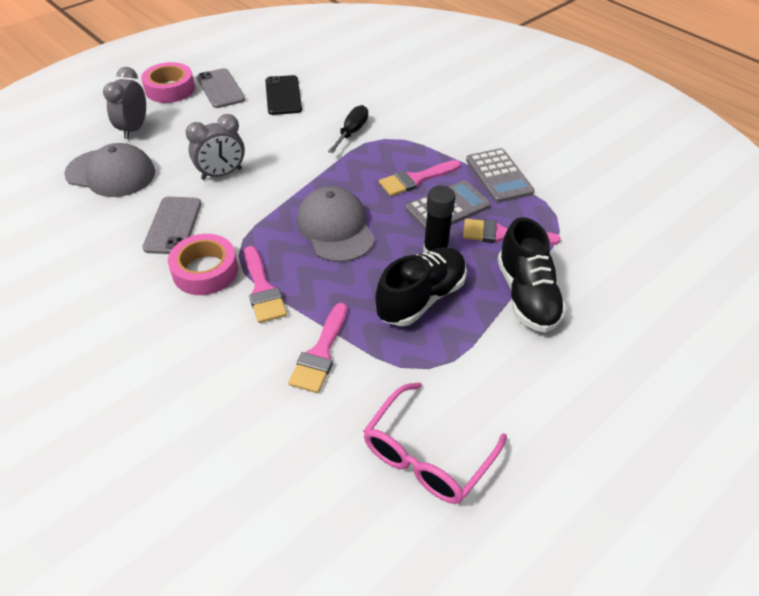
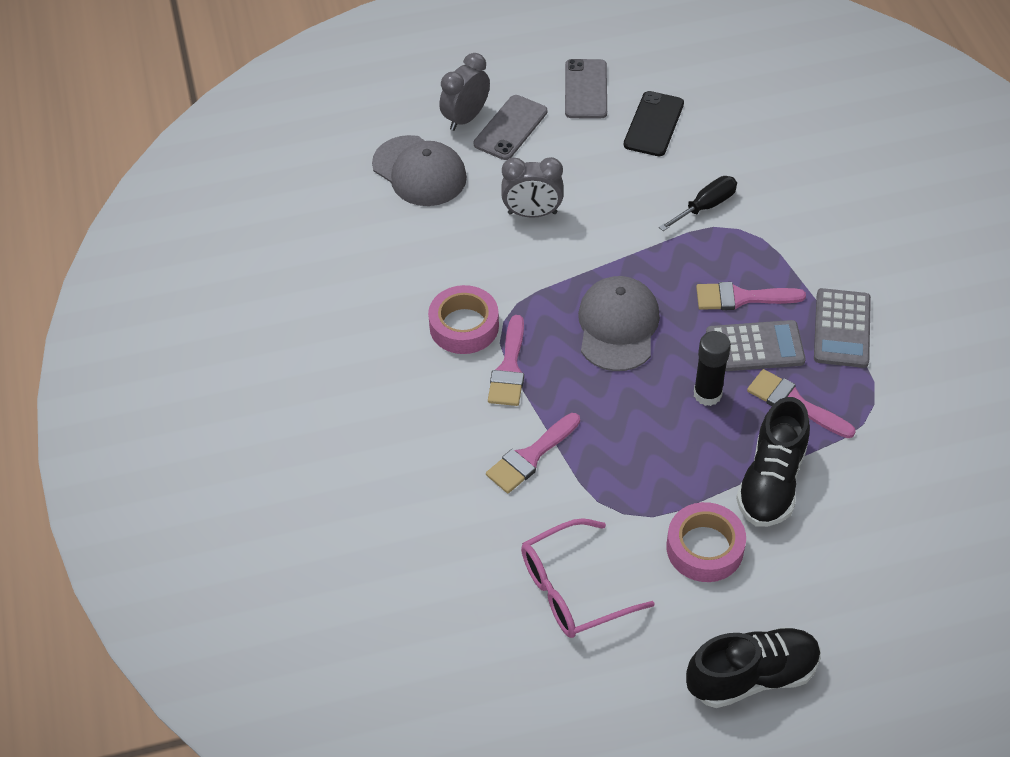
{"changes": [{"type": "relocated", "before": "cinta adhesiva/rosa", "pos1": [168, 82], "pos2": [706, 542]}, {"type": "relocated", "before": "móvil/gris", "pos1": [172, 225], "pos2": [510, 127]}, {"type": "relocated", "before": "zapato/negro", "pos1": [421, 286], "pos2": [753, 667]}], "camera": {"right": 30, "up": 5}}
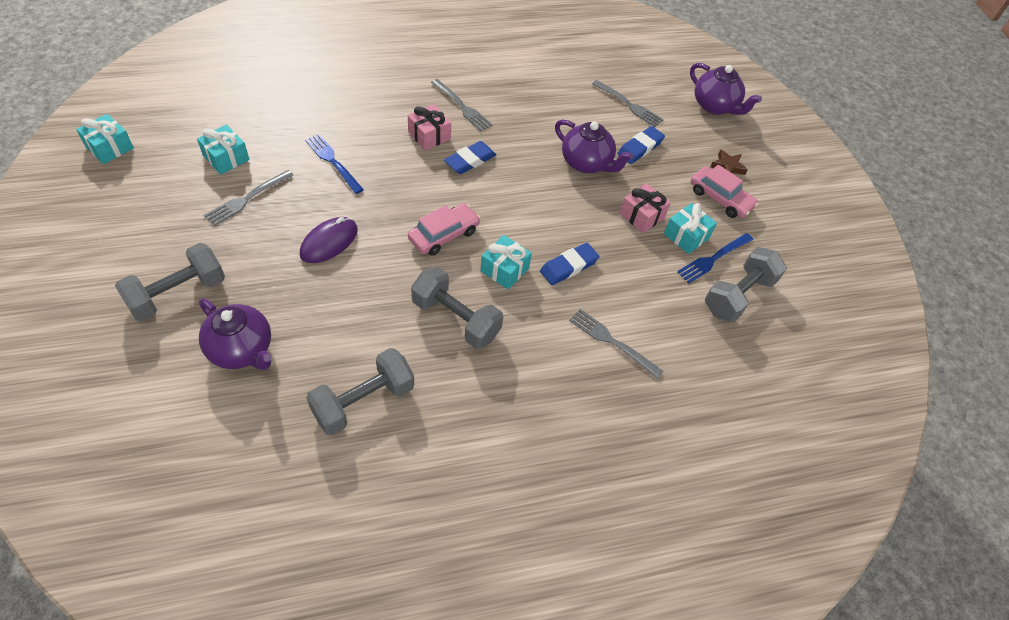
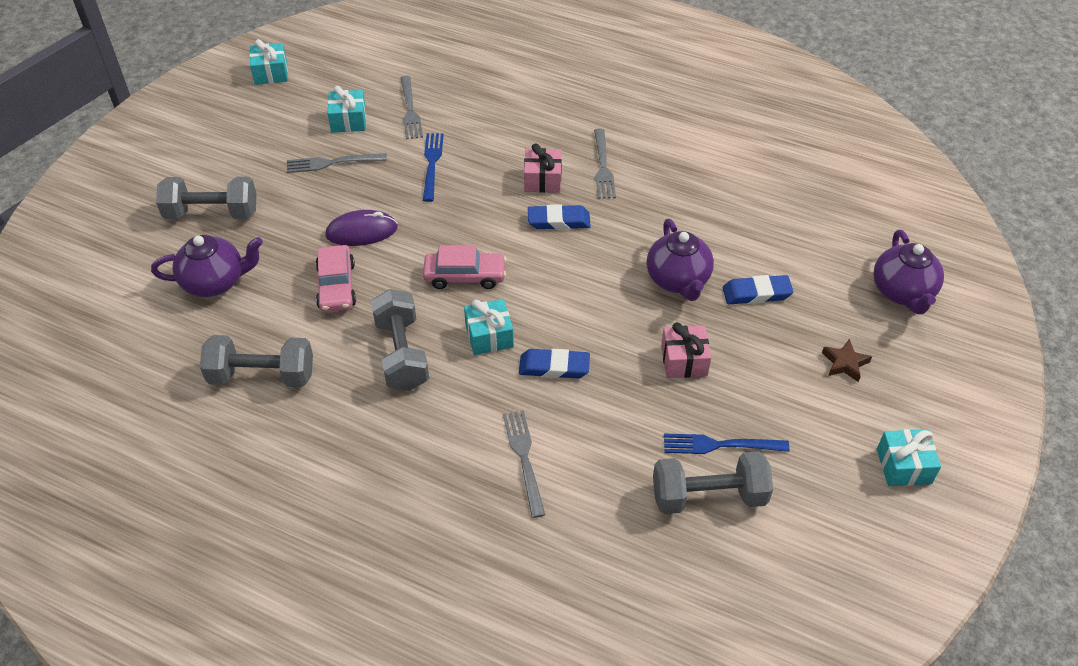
{"changes": [{"type": "spun", "before": "tetera/morado", "pos1": [235, 334], "pos2": [207, 266], "turn": -90}, {"type": "relocated", "before": "tenedor/gris", "pos1": [628, 103], "pos2": [412, 107]}, {"type": "relocated", "before": "regalo/turquesa", "pos1": [690, 228], "pos2": [909, 457]}, {"type": "relocated", "before": "coche/rosa", "pos1": [725, 191], "pos2": [336, 278]}], "camera": {"right": 45, "up": -5}}
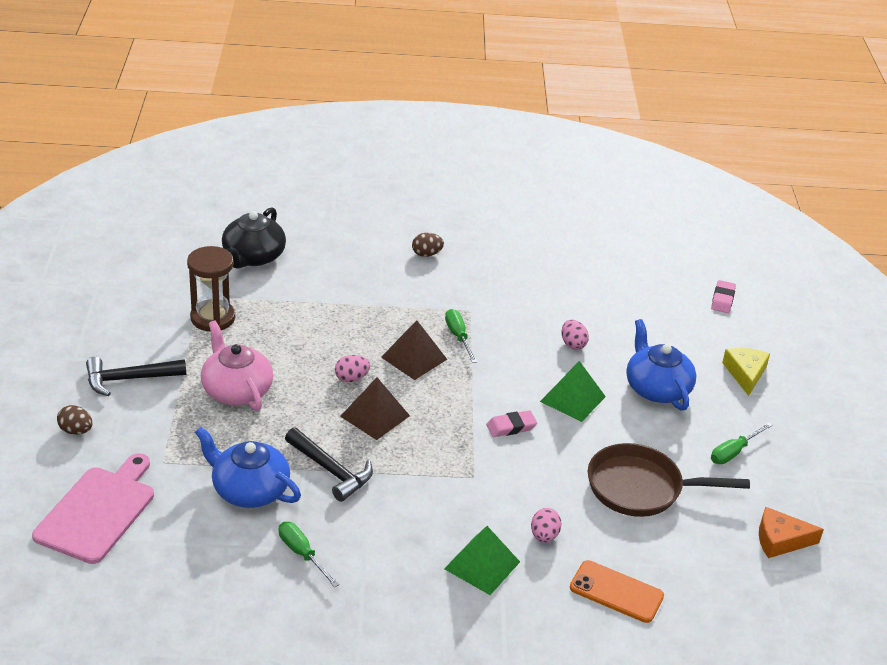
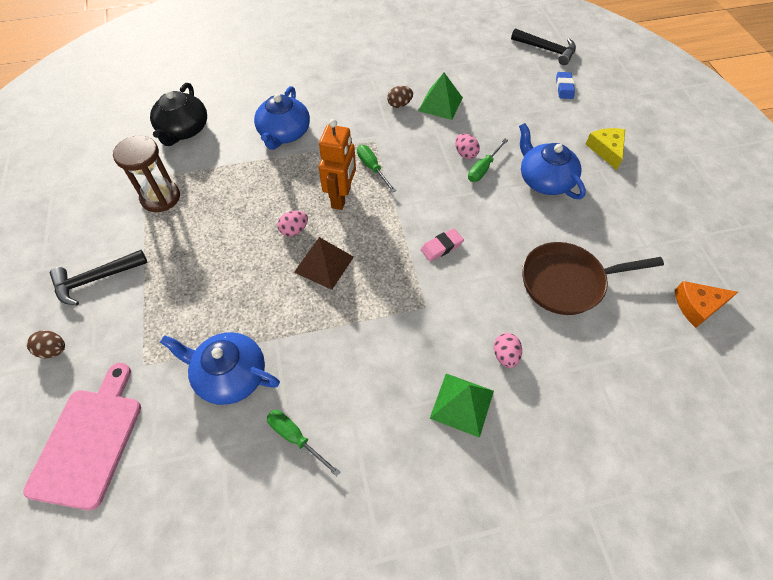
{"changes": [{"type": "missing", "before": "tetera/rosa", "pos1": [237, 366]}, {"type": "relocated", "before": "martillo/negro", "pos1": [329, 465], "pos2": [543, 46]}, {"type": "exchanged", "before": "pirámide/marrón", "after": "robot/naranja", "pos1": [414, 350], "pos2": [337, 164]}, {"type": "relocated", "before": "huevo/marrón", "pos1": [428, 245], "pos2": [400, 97]}, {"type": "relocated", "before": "pirámide/verde", "pos1": [573, 391], "pos2": [440, 96]}, {"type": "missing", "before": "móvil/naranja", "pos1": [617, 591]}, {"type": "colour", "before": "goma de borrar/rosa", "after": "goma de borrar/azul", "pos1": [723, 296], "pos2": [565, 85]}, {"type": "relocated", "before": "destornillador/verde", "pos1": [742, 443], "pos2": [488, 160]}, {"type": "appeared", "after": "tetera/azul", "pos2": [282, 118]}], "camera": {"right": -10, "up": 20}}
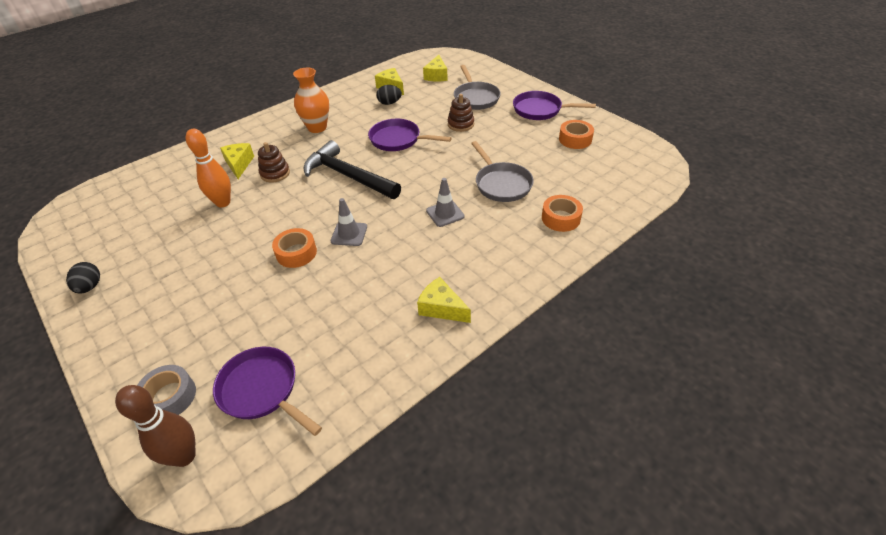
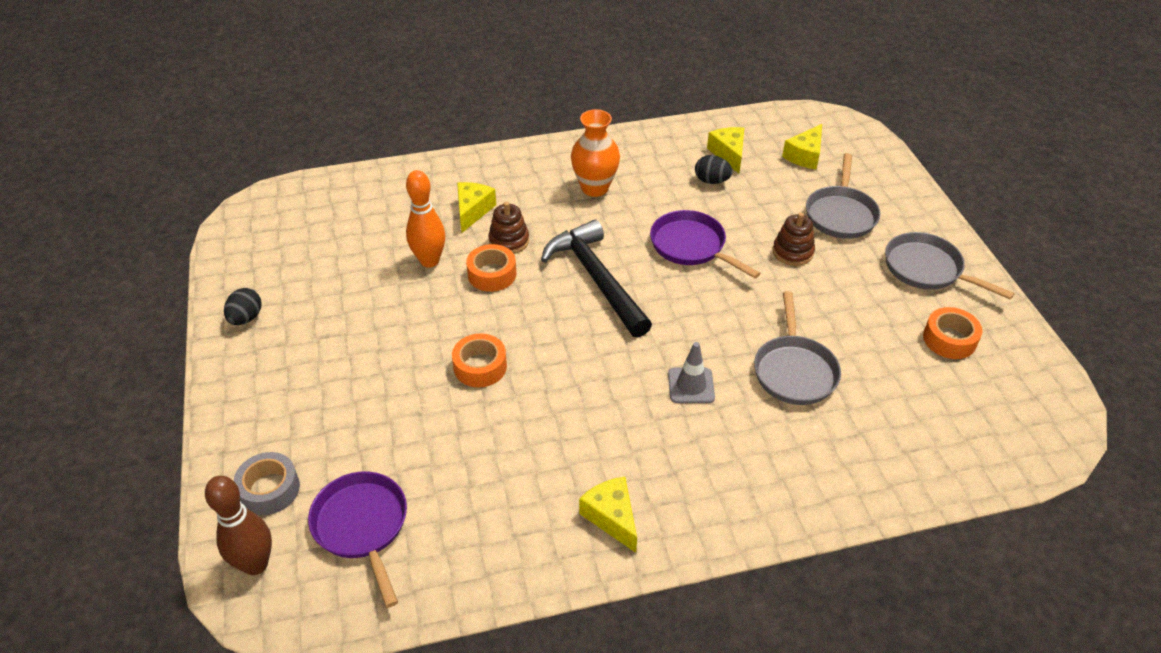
{"changes": [{"type": "missing", "before": "cono de tráfico/gris", "pos1": [349, 222]}, {"type": "colour", "before": "sartén/morado", "after": "sartén/gris", "pos1": [554, 105], "pos2": [950, 266]}, {"type": "relocated", "before": "cinta adhesiva/naranja", "pos1": [562, 213], "pos2": [491, 268]}], "camera": {"right": 25, "up": 0}}
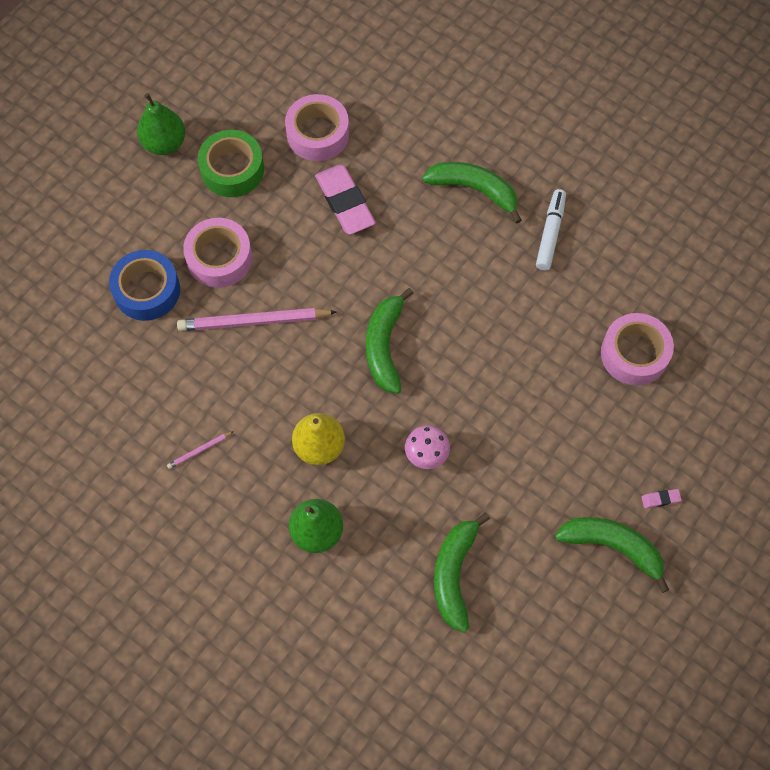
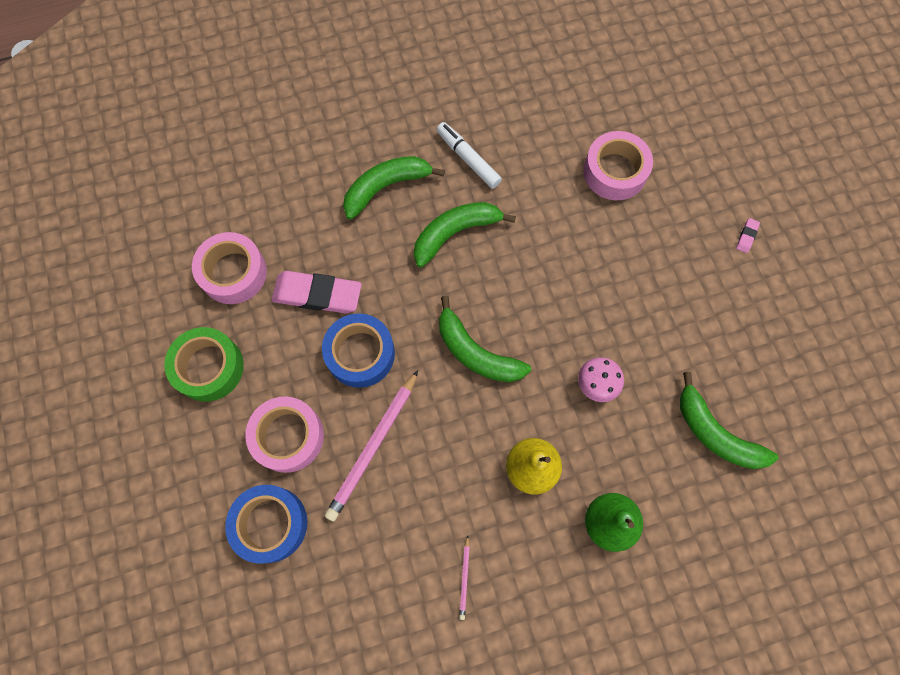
{"changes": [{"type": "missing", "before": "pera/verde", "pos1": [161, 124]}, {"type": "relocated", "before": "plátano/verde", "pos1": [612, 555], "pos2": [465, 234]}, {"type": "appeared", "after": "cinta adhesiva/azul", "pos2": [358, 350]}], "camera": {"right": -55, "up": 5}}
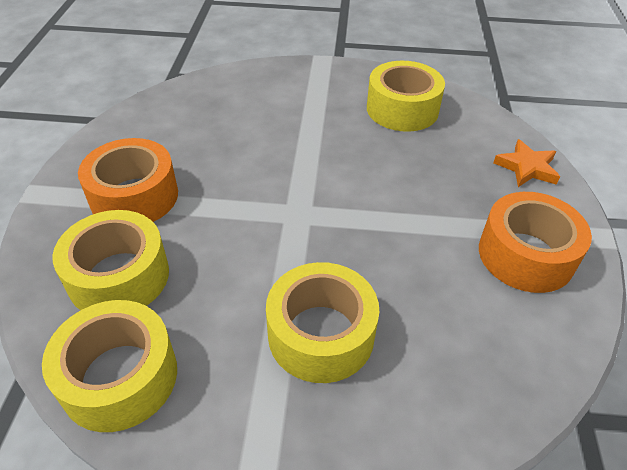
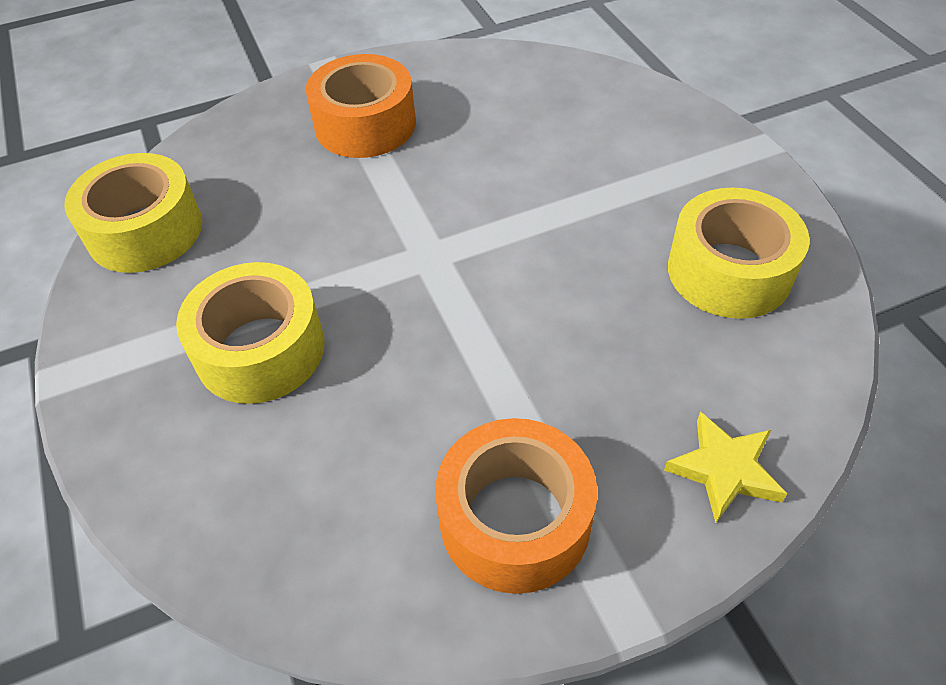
{"changes": [{"type": "missing", "before": "cinta adhesiva/amarillo", "pos1": [111, 260]}, {"type": "colour", "before": "estrella/naranja", "after": "estrella/amarillo", "pos1": [526, 163], "pos2": [725, 467]}], "camera": {"right": 65, "up": 5}}
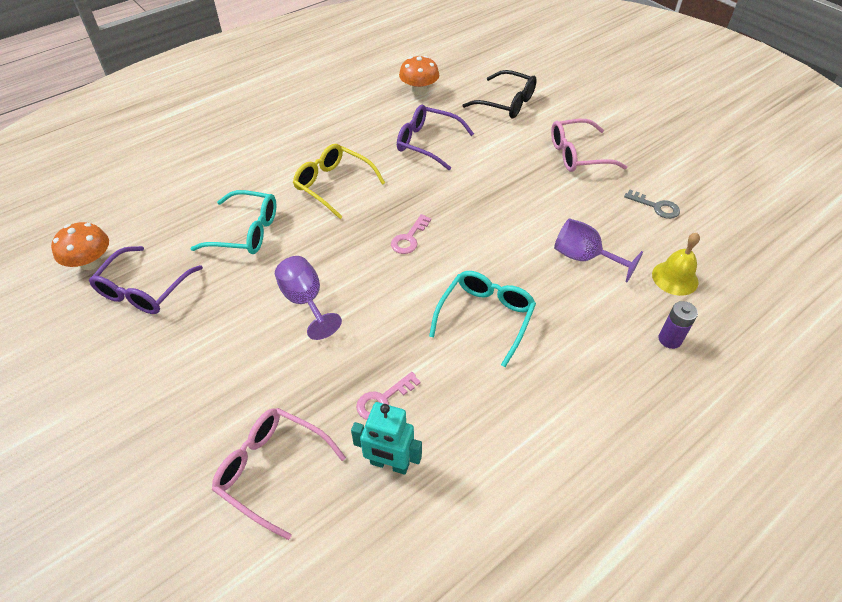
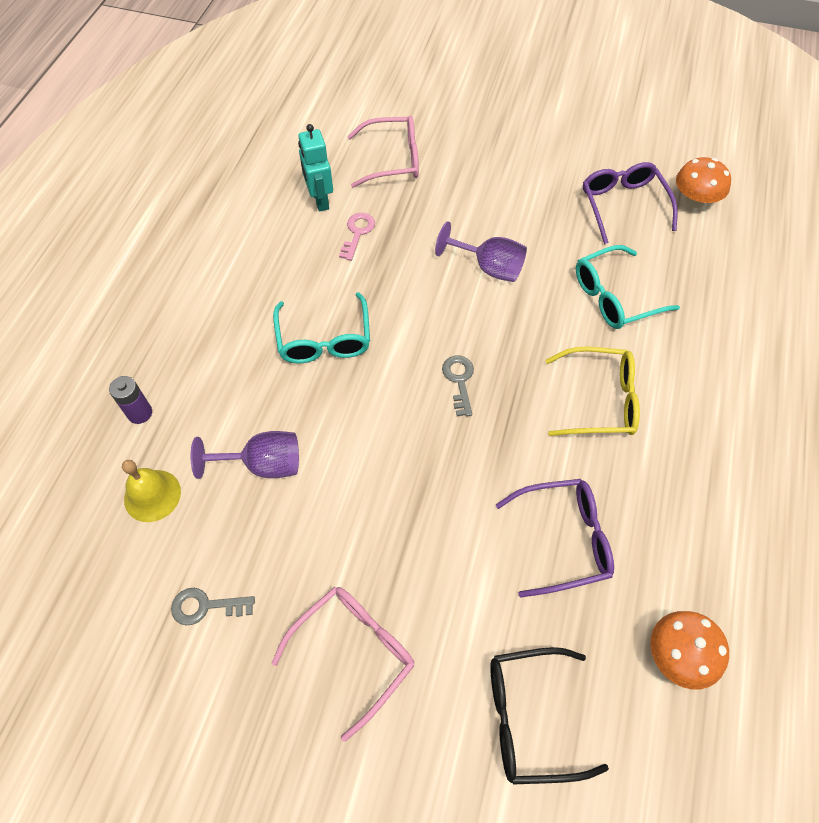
{"changes": [{"type": "spun", "before": "robot/turquesa", "pos1": [386, 438], "pos2": [315, 168], "turn": -90}, {"type": "colour", "before": "llave/rosa", "after": "llave/gris", "pos1": [411, 234], "pos2": [458, 386]}], "camera": {"right": 145, "up": 10}}
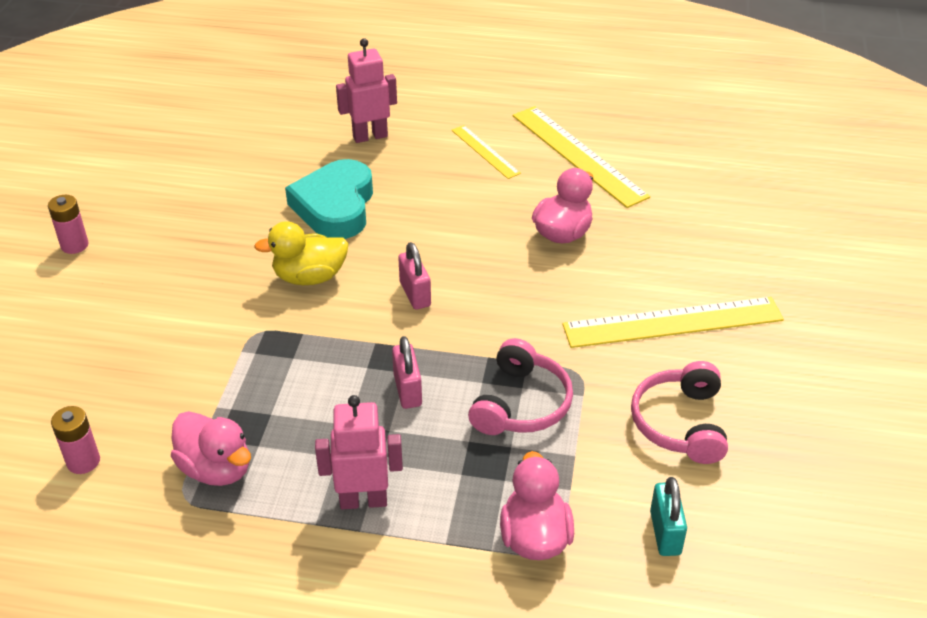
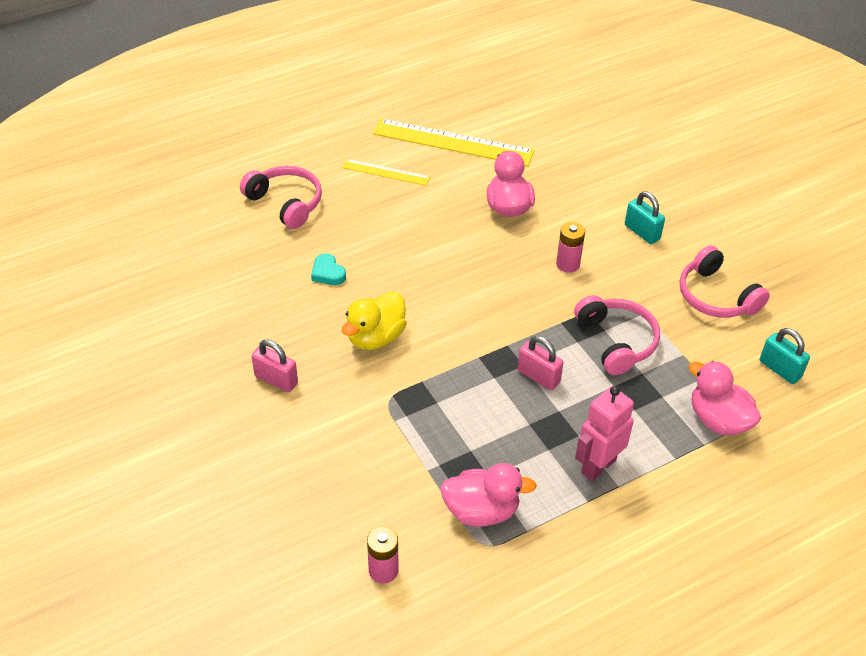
{"changes": [{"type": "relocated", "before": "pila/rosa", "pos1": [68, 224], "pos2": [570, 247]}, {"type": "size", "before": "corazón/turquesa", "pos1": [329, 199], "pos2": [328, 269], "scale": 0.43}, {"type": "exchanged", "before": "robot/rosa", "after": "auriculares/rosa", "pos1": [366, 90], "pos2": [281, 197]}, {"type": "relocated", "before": "candado/rosa", "pos1": [414, 276], "pos2": [274, 366]}, {"type": "exchanged", "before": "regla/amarillo", "after": "candado/turquesa", "pos1": [673, 322], "pos2": [645, 217]}], "camera": {"right": -40, "up": 5}}
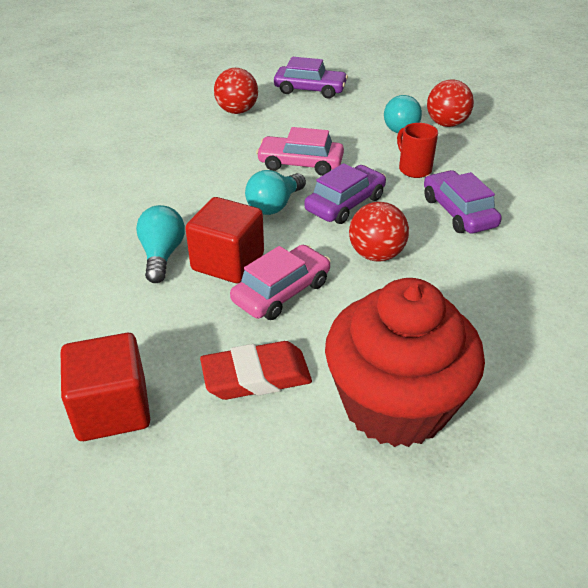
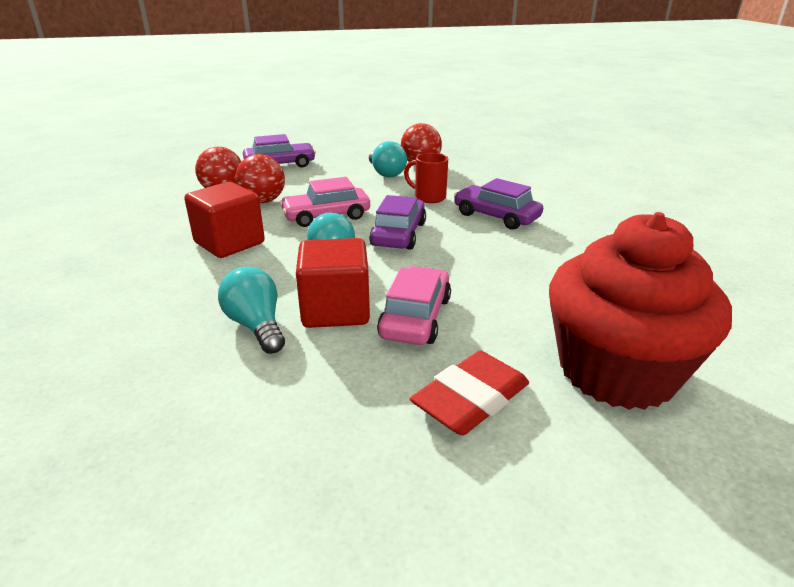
{"changes": [{"type": "relocated", "before": "cubo/rojo", "pos1": [105, 387], "pos2": [224, 220]}, {"type": "relocated", "before": "pelota/rojo", "pos1": [379, 232], "pos2": [260, 178]}], "camera": {"right": -30, "up": -10}}
